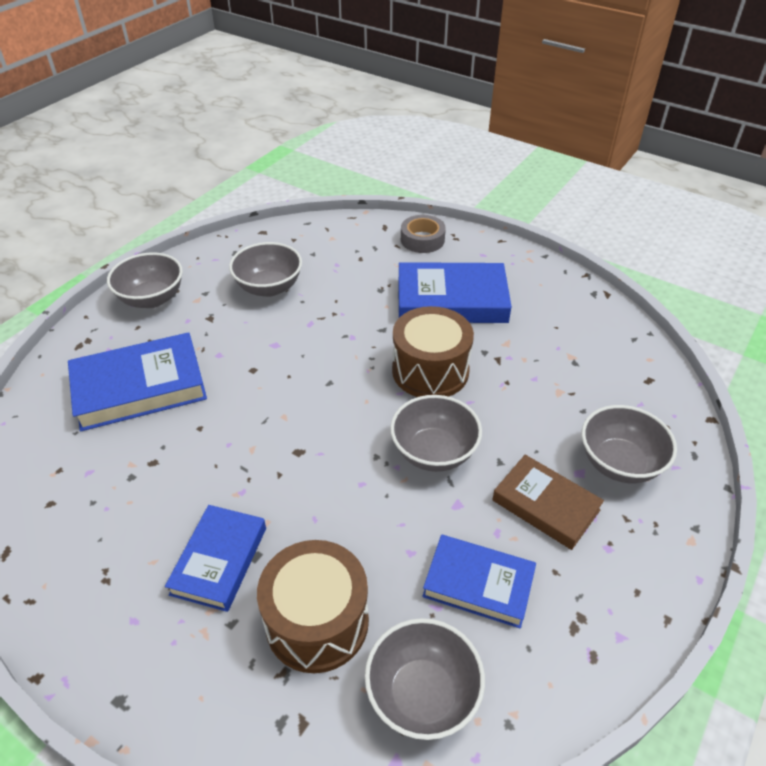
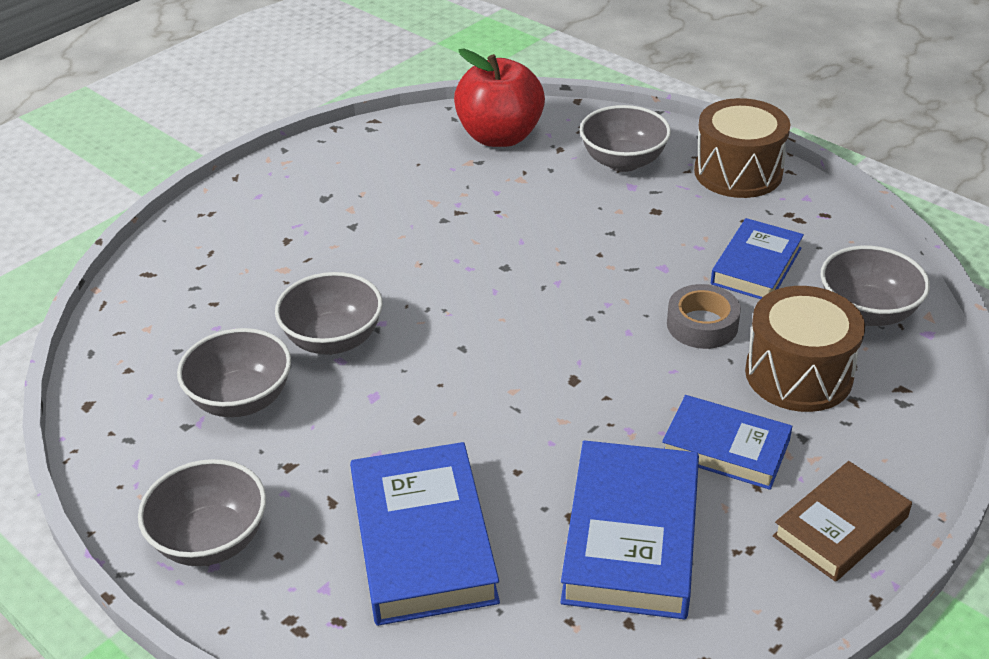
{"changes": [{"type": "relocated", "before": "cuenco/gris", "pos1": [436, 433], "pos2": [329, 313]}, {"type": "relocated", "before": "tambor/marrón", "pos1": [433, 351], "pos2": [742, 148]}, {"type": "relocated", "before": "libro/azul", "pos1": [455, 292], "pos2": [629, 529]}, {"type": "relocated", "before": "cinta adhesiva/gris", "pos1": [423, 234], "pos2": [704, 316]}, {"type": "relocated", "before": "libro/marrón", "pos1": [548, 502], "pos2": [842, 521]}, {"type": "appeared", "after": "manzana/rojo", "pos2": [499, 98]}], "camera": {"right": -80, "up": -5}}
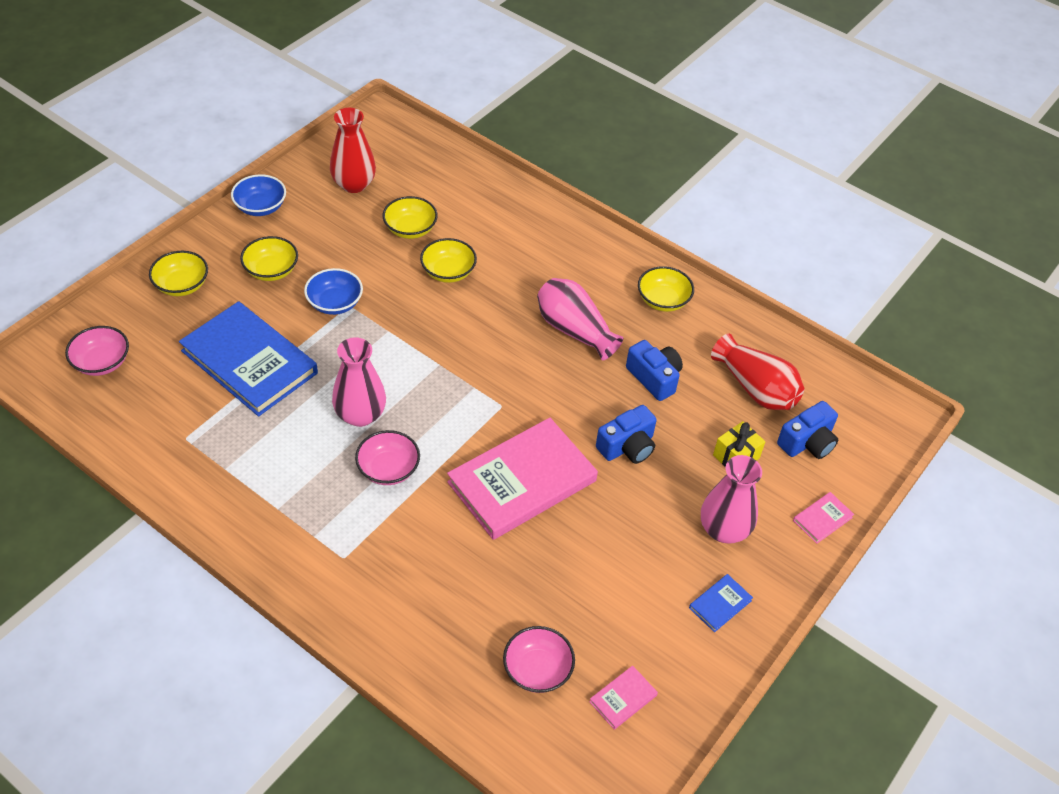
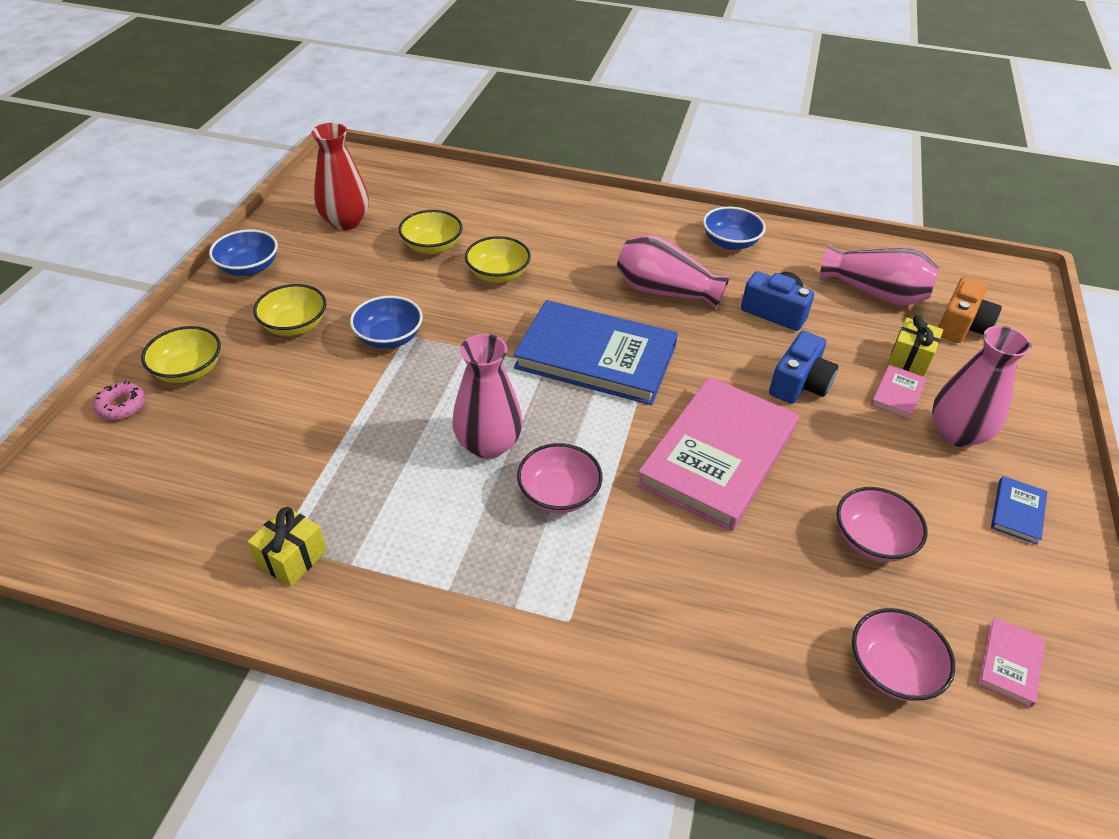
{"changes": [{"type": "relocated", "before": "cuenco/rosa", "pos1": [97, 351], "pos2": [882, 524]}, {"type": "relocated", "before": "libro/azul", "pos1": [248, 358], "pos2": [595, 352]}, {"type": "colour", "before": "cuenco/amarillo", "after": "cuenco/azul", "pos1": [666, 289], "pos2": [734, 228]}, {"type": "colour", "before": "florero/rojo", "after": "florero/rosa", "pos1": [757, 371], "pos2": [879, 275]}, {"type": "colour", "before": "cámara/azul", "after": "cámara/naranja", "pos1": [807, 430], "pos2": [970, 309]}, {"type": "relocated", "before": "libro/rosa", "pos1": [823, 518], "pos2": [899, 392]}, {"type": "appeared", "after": "rosquilla/rosa", "pos2": [119, 400]}, {"type": "appeared", "after": "regalo/amarillo", "pos2": [287, 546]}], "camera": {"right": -20, "up": -5}}
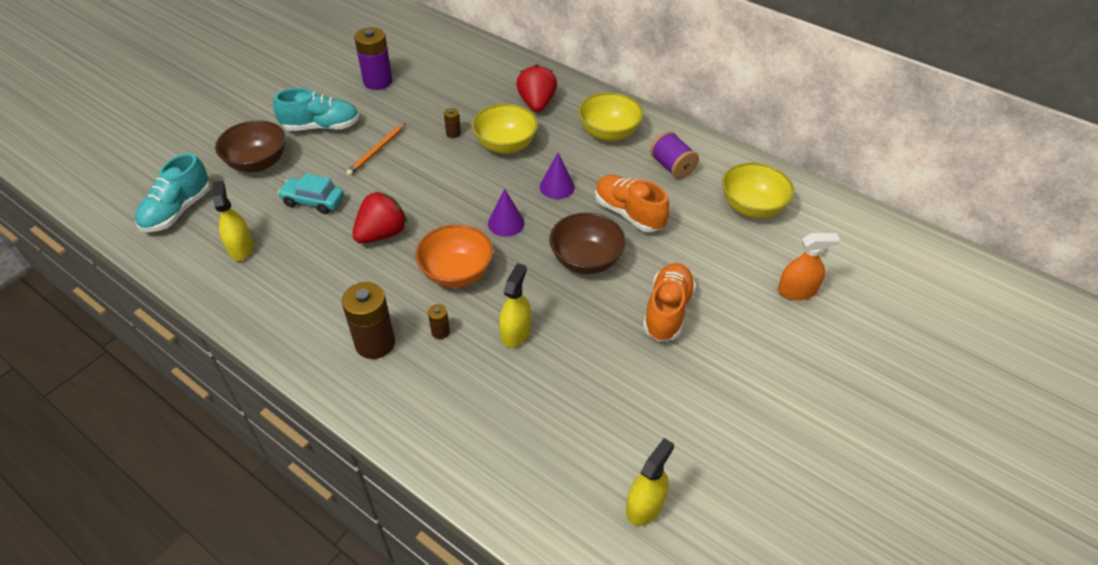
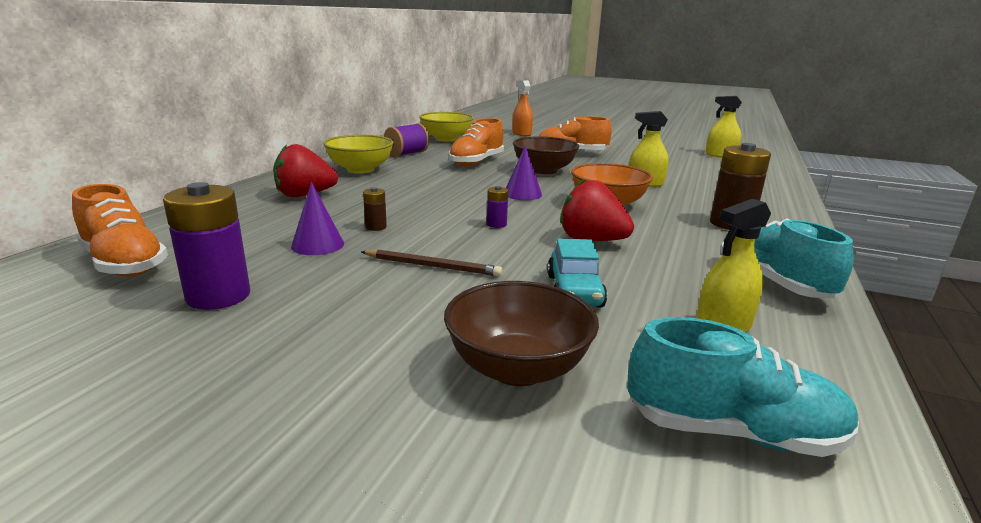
{"changes": [{"type": "relocated", "before": "zapato/turquesa", "pos1": [316, 109], "pos2": [786, 259]}, {"type": "colour", "before": "lápiz/naranja", "after": "lápiz/marrón", "pos1": [376, 149], "pos2": [432, 262]}, {"type": "missing", "before": "pila/marrón", "pos1": [439, 321]}, {"type": "missing", "before": "cuenco/amarillo", "pos1": [505, 129]}, {"type": "relocated", "before": "cono/morado", "pos1": [557, 176], "pos2": [317, 218]}, {"type": "appeared", "after": "zapato/naranja", "pos2": [120, 230]}, {"type": "appeared", "after": "pila/morado", "pos2": [497, 207]}], "camera": {"right": -105, "up": -25}}
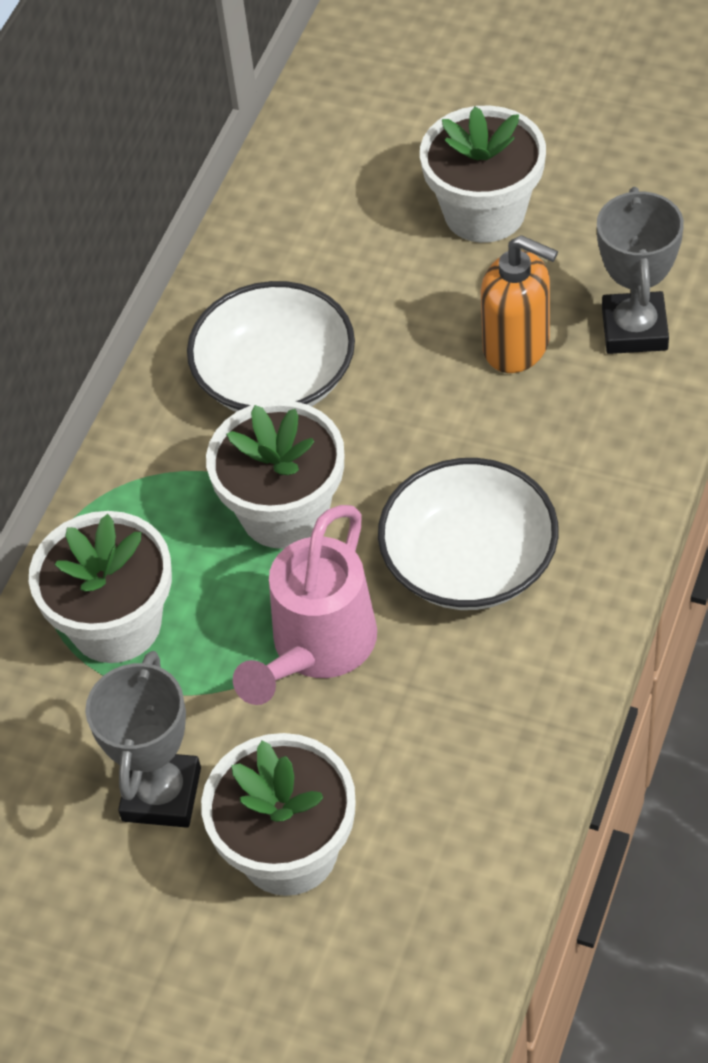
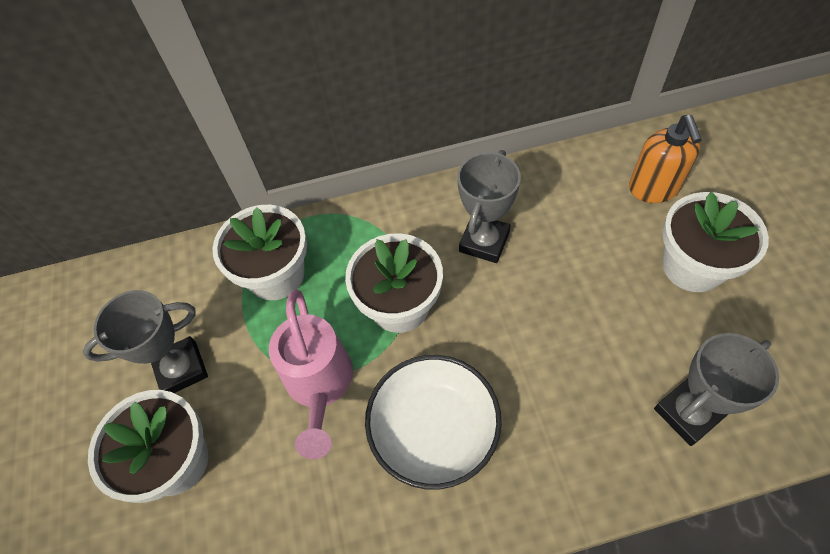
{"changes": [{"type": "exchanged", "before": "cuenco/blanco", "after": "trofeo/gris", "pos1": [271, 346], "pos2": [489, 206]}, {"type": "spun", "before": "regadera/rosa", "pos1": [305, 605], "pos2": [311, 374], "turn": -90}, {"type": "relocated", "before": "dispensador de jabón/naranja", "pos1": [519, 304], "pos2": [665, 159]}], "camera": {"right": 55, "up": 5}}
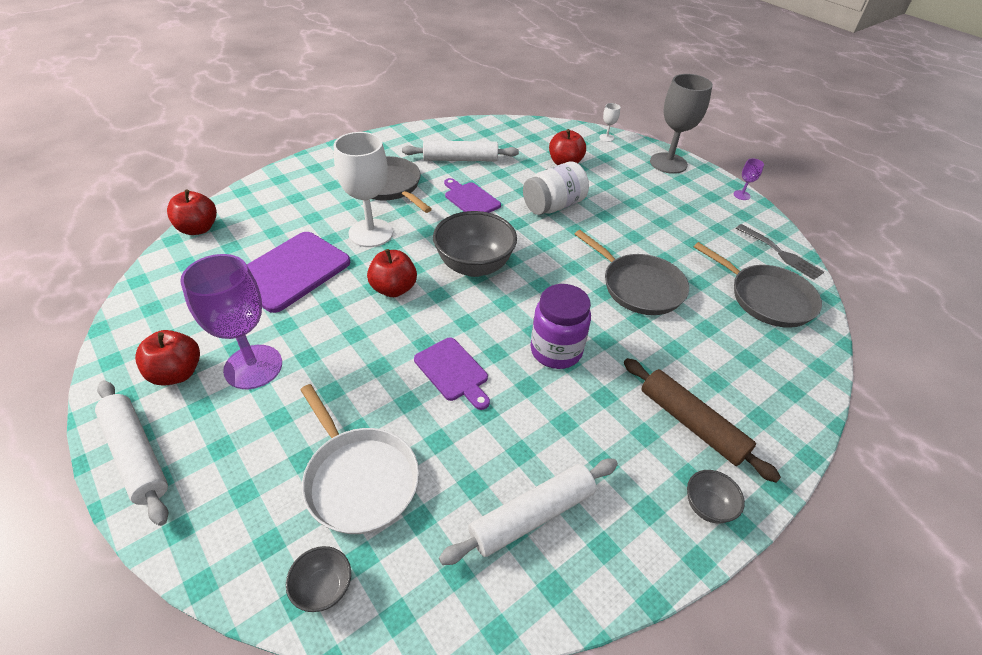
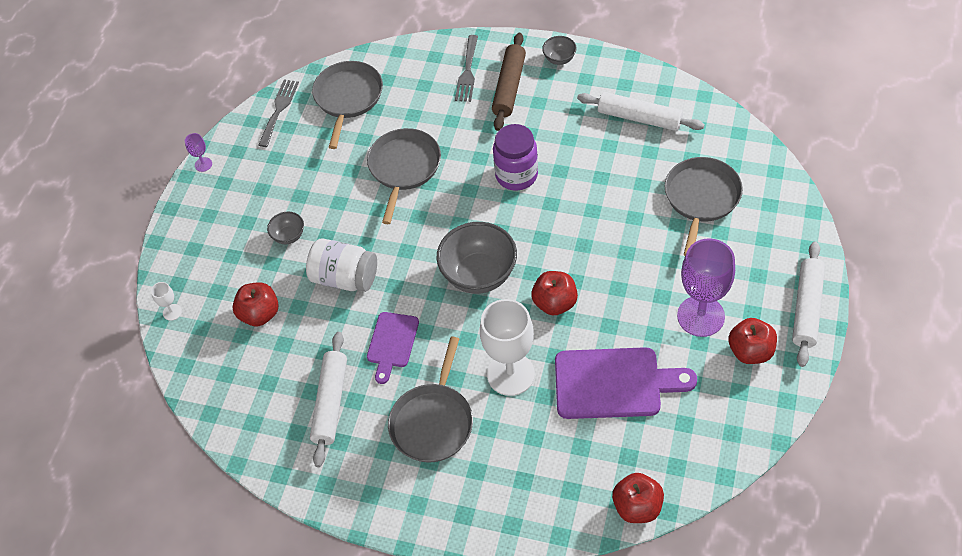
{"changes": [{"type": "relocated", "before": "cuenco/gris", "pos1": [318, 579], "pos2": [285, 228]}, {"type": "colour", "before": "sartén/blanco", "after": "sartén/gris", "pos1": [360, 459], "pos2": [704, 206]}, {"type": "spun", "before": "rodillo/blanco", "pos1": [460, 151], "pos2": [328, 399], "turn": 45}, {"type": "missing", "before": "tabla de cortar/morado", "pos1": [452, 373]}, {"type": "missing", "before": "copa/gris", "pos1": [681, 124]}, {"type": "appeared", "after": "tenedor/gris", "pos2": [466, 68]}], "camera": {"right": -120, "up": 10}}
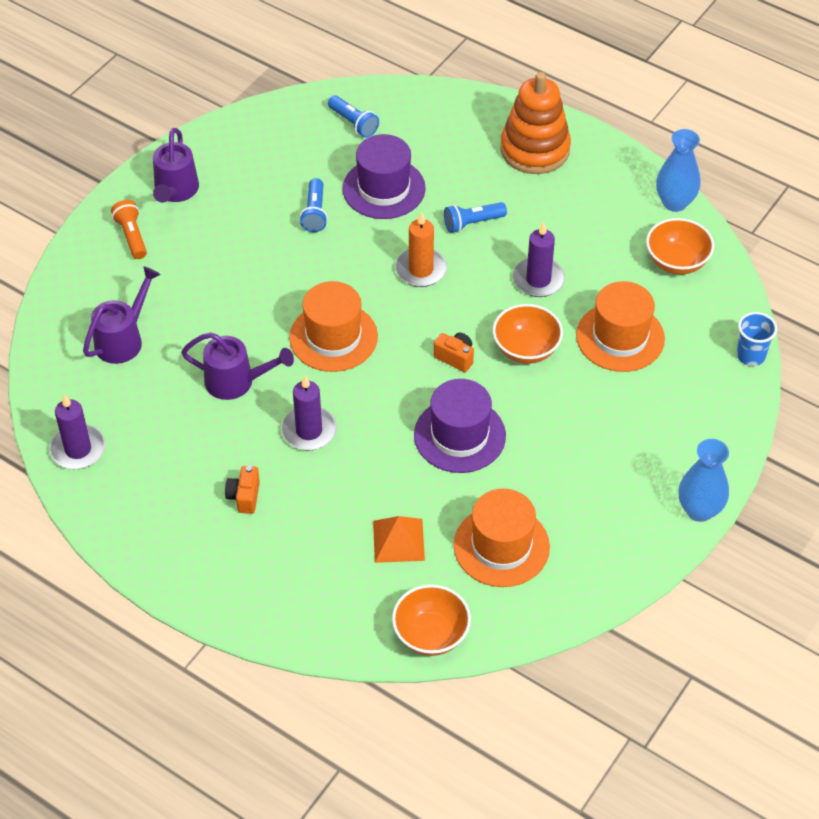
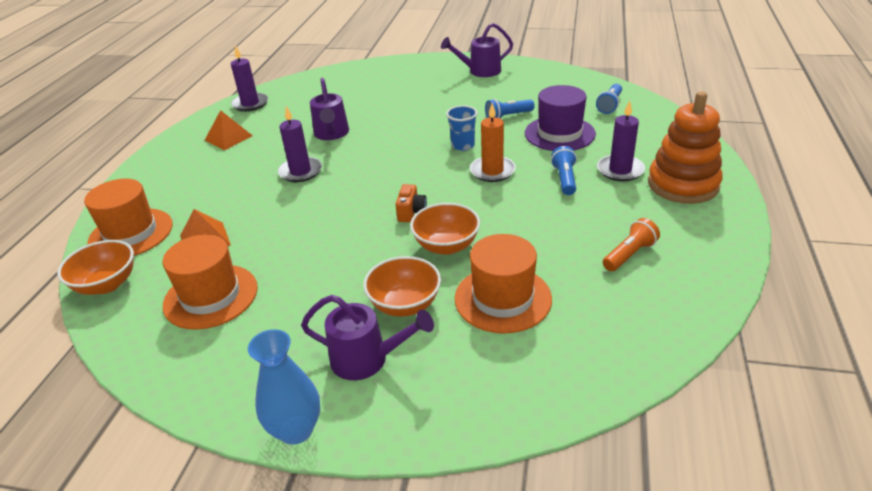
{"changes": [{"type": "relocated", "before": "regadera/morado", "pos1": [122, 315], "pos2": [367, 337]}, {"type": "relocated", "before": "lámpara de mano/naranja", "pos1": [129, 229], "pos2": [631, 244]}, {"type": "missing", "before": "cámara/naranja", "pos1": [242, 490]}, {"type": "relocated", "before": "sombrero/naranja", "pos1": [333, 326], "pos2": [128, 217]}, {"type": "missing", "before": "sombrero/morado", "pos1": [460, 426]}, {"type": "spun", "before": "lámpara de mano/azul", "pos1": [475, 217], "pos2": [564, 170], "turn": 45}, {"type": "relocated", "before": "vela/morado", "pos1": [539, 259], "pos2": [621, 140]}, {"type": "relocated", "before": "cuenco/naranja", "pos1": [680, 246], "pos2": [402, 286]}, {"type": "missing", "before": "florero/azul", "pos1": [678, 170]}, {"type": "relocated", "before": "vaso/azul", "pos1": [757, 339], "pos2": [462, 128]}, {"type": "appeared", "after": "pirámide/naranja", "pos2": [228, 130]}], "camera": {"right": 70, "up": -15}}
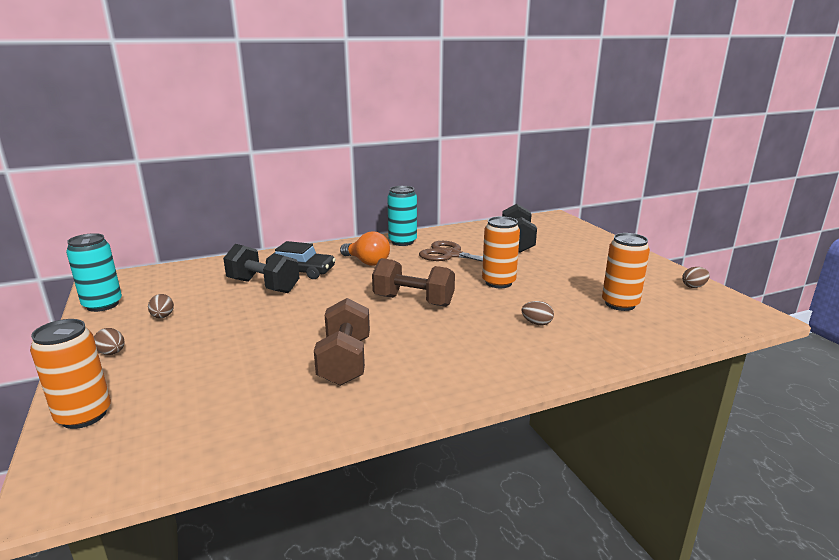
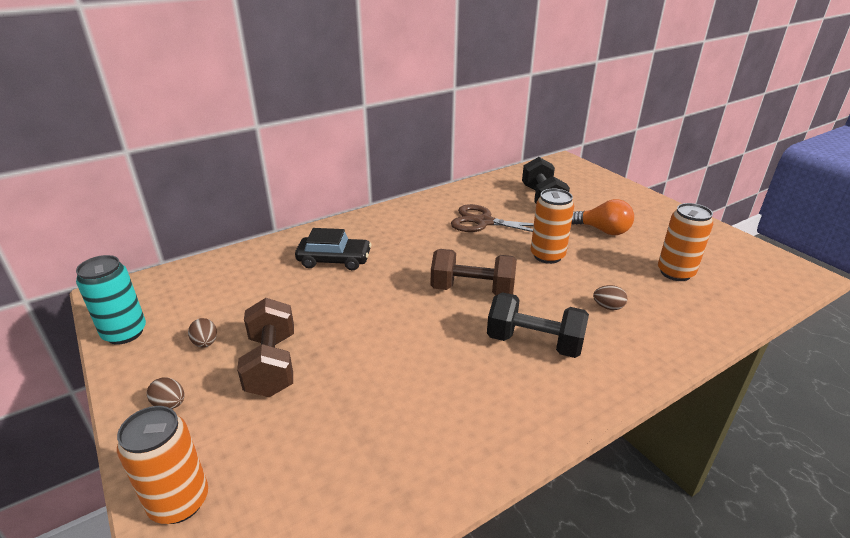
{"changes": [{"type": "relocated", "before": "mancuerna/negro", "pos1": [261, 268], "pos2": [538, 325]}, {"type": "relocated", "before": "mancuerna/marrón", "pos1": [342, 342], "pos2": [265, 347]}, {"type": "relocated", "before": "bombilla/naranja", "pos1": [365, 249], "pos2": [602, 217]}, {"type": "missing", "before": "lata/turquesa", "pos1": [402, 216]}, {"type": "missing", "before": "huevo/marrón", "pos1": [696, 277]}], "camera": {"right": -10, "up": 10}}
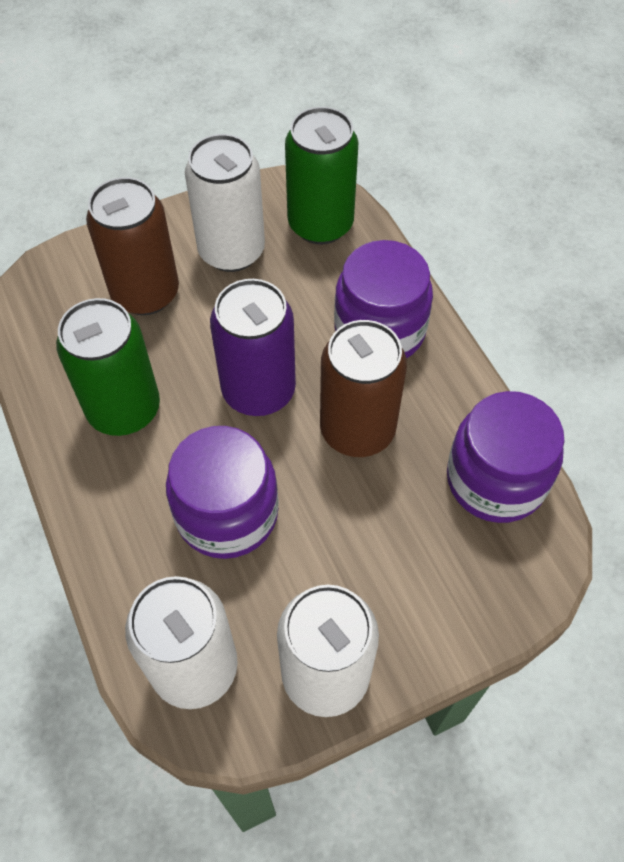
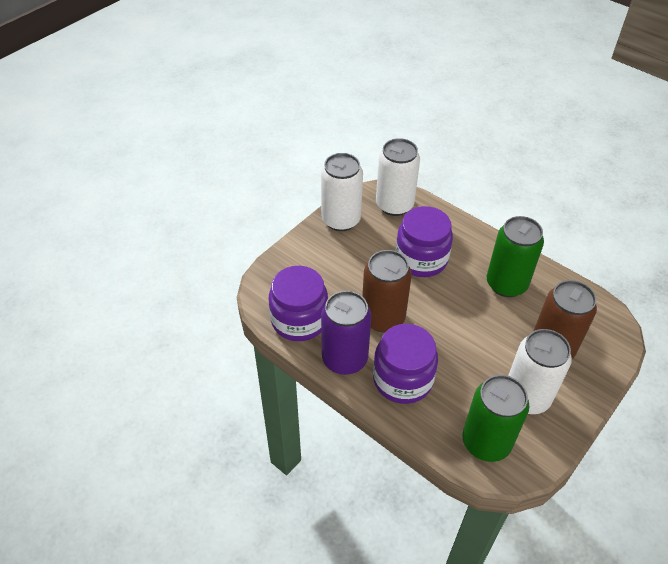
{"changes": [{"type": "relocated", "before": "lata/morado", "pos1": [253, 347], "pos2": [346, 333]}], "camera": {"right": 155, "up": -10}}
